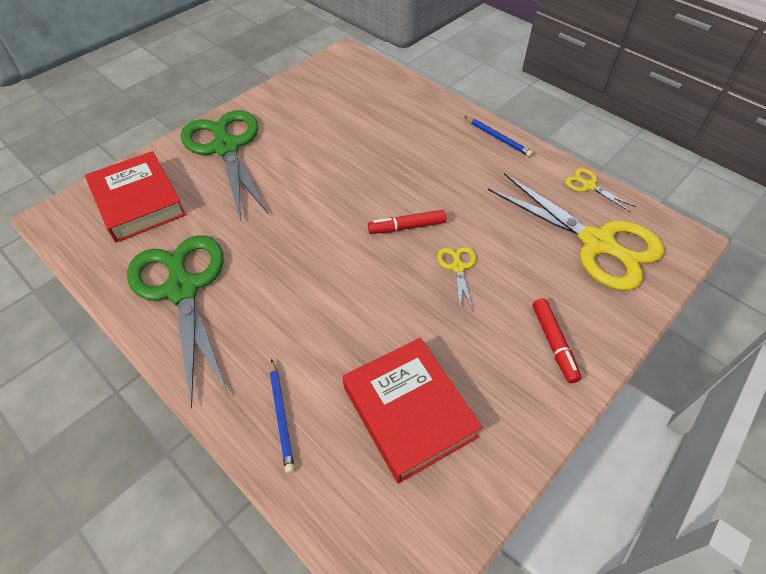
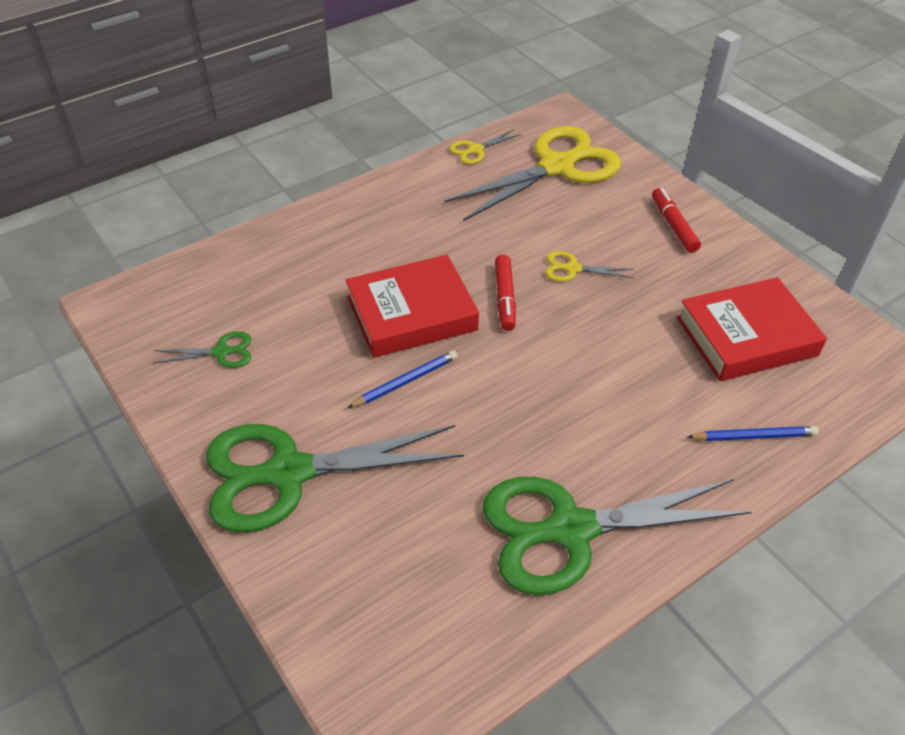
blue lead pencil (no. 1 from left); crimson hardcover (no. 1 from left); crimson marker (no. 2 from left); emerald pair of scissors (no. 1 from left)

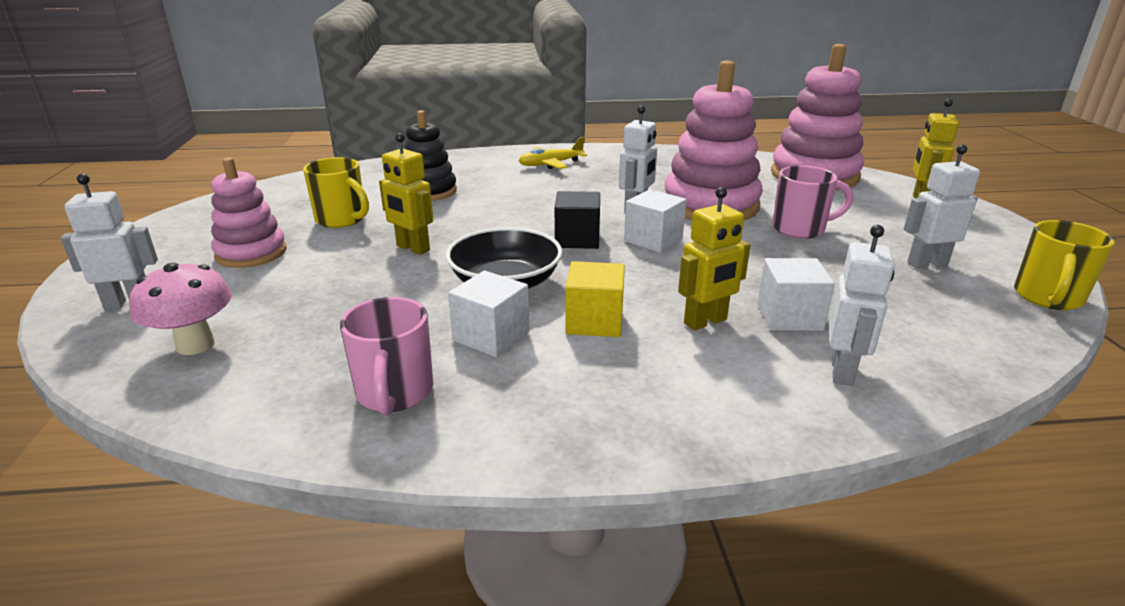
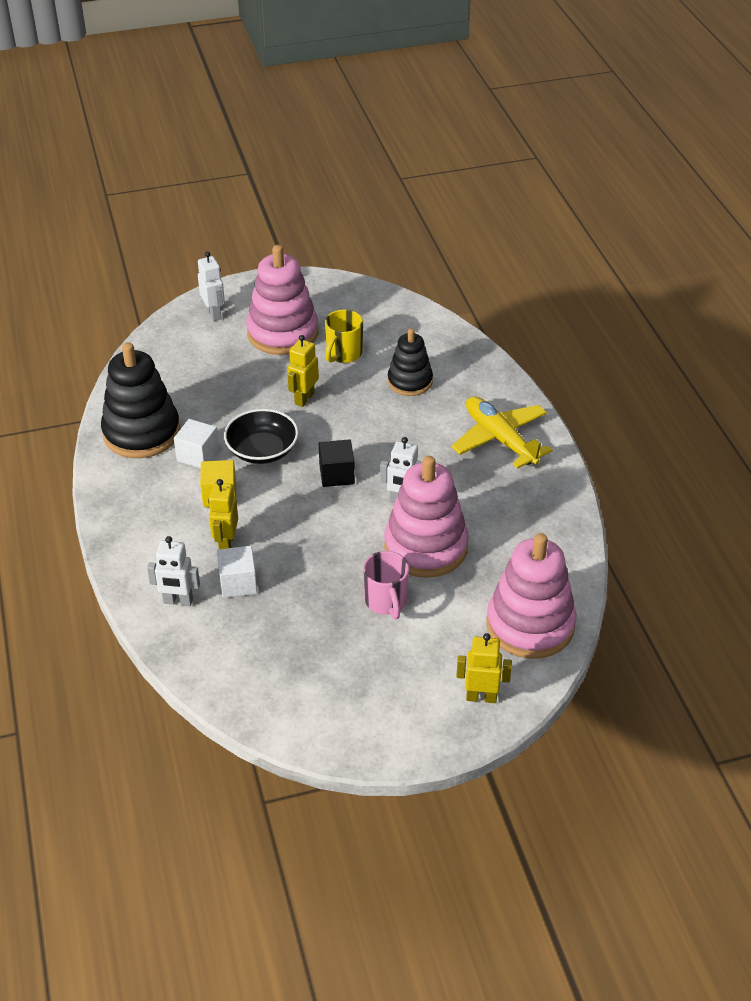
bright yellow toy plane; snow-white robot (no. 4 from left in the first image); rose-pink ring stacker (no. 1 from left); bright yellow robot (no. 1 from left); snow-white block (no. 2 from left in the first image); bright yellow tea mug (no. 2 from left in the first image); rose-pink toadstool; ebony ring stacker (no. 1 from left)

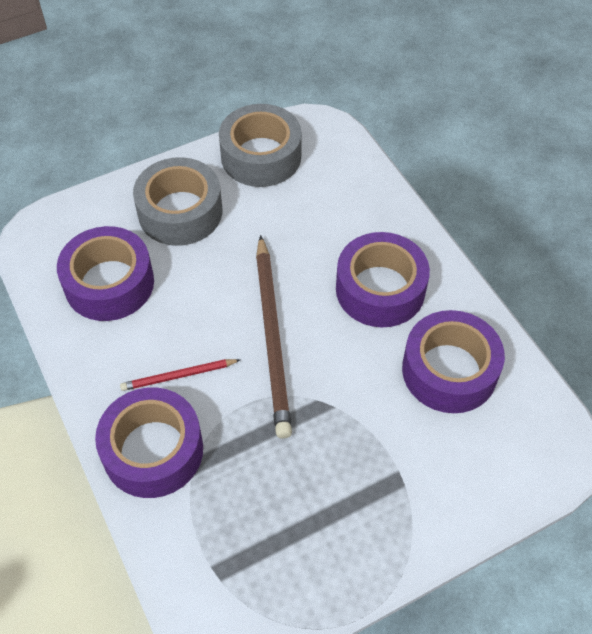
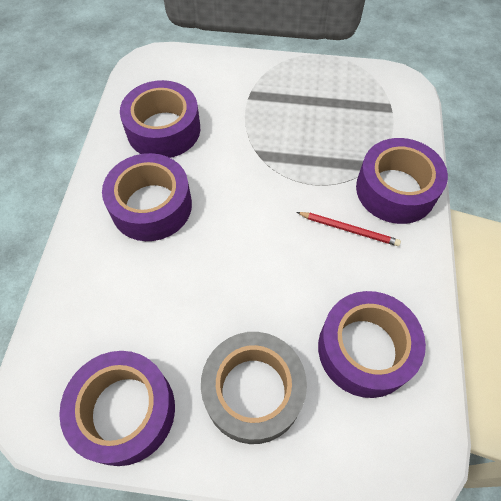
purple sticky tape (no. 1 from left); russet lead pencil

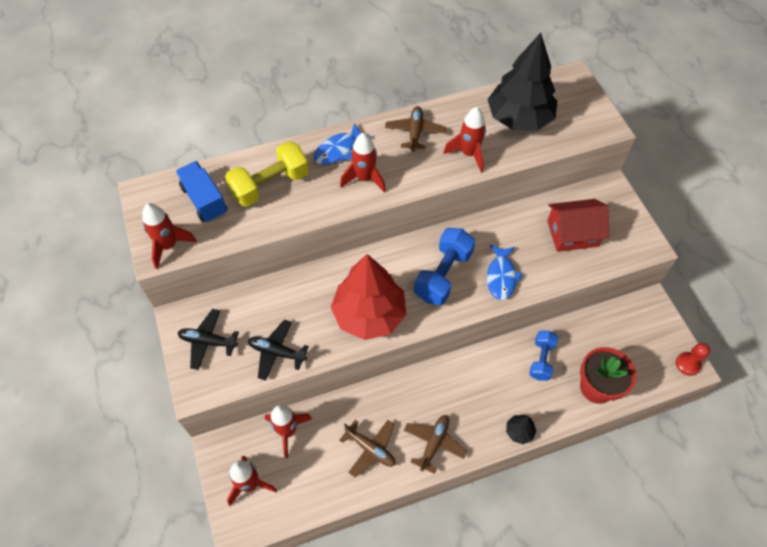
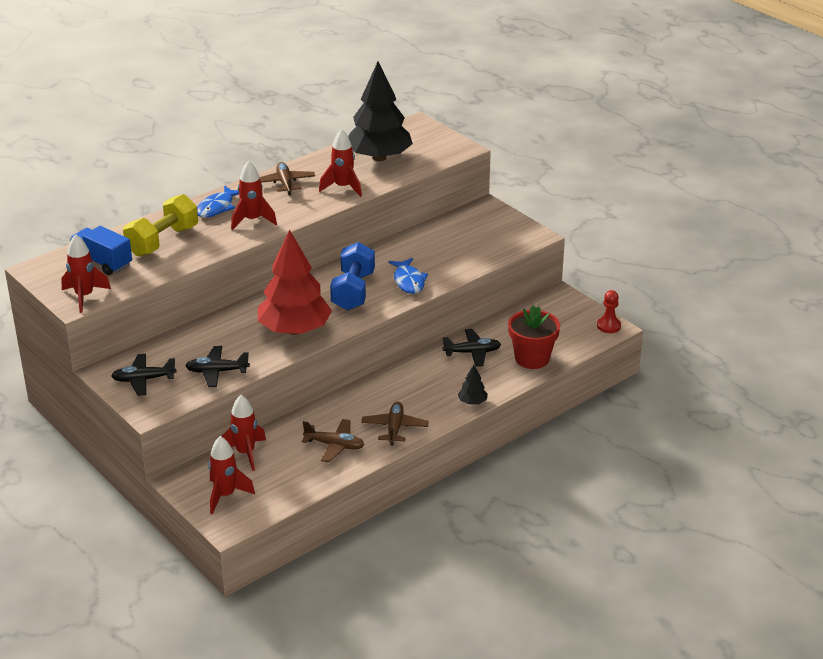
crimson toy house; ebony toy plane (no. 3 from left)

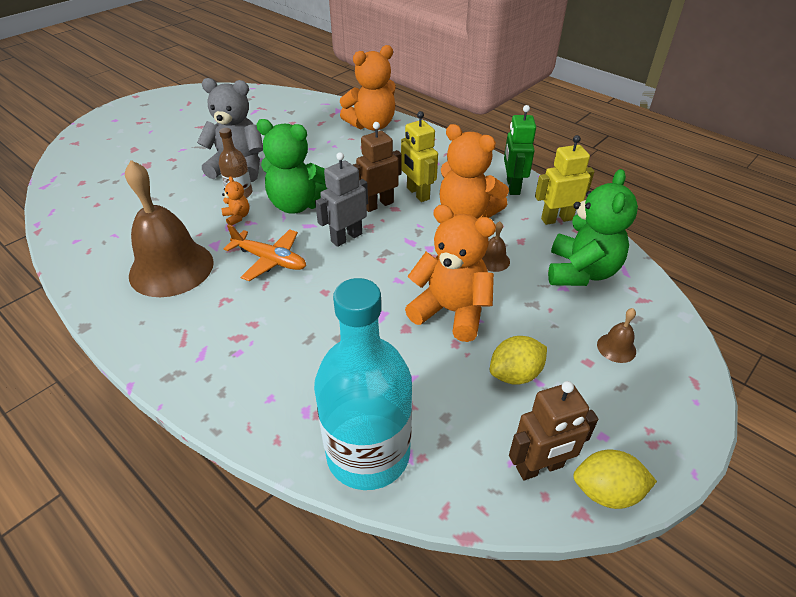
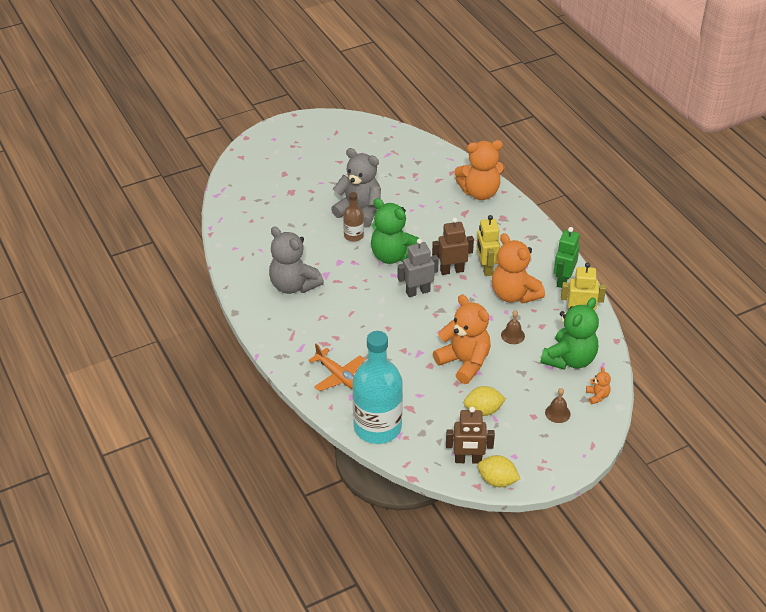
gray stuffed bear (no. 1 from left); orange-coloured stuffed bear (no. 4 from left); orange-coloured toy plane

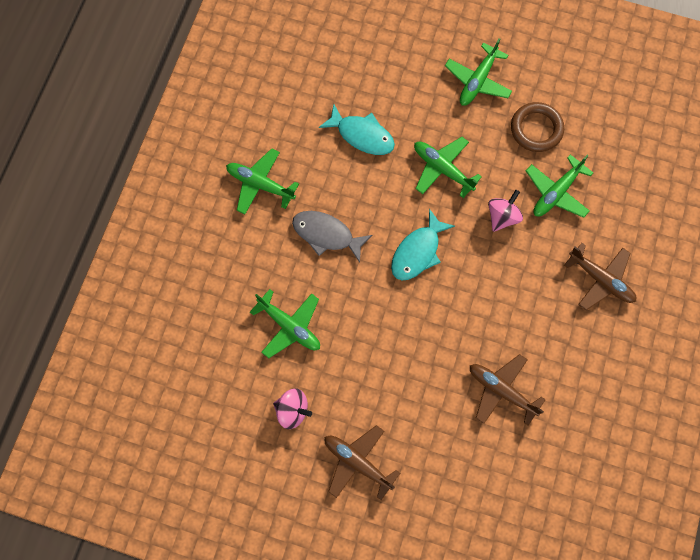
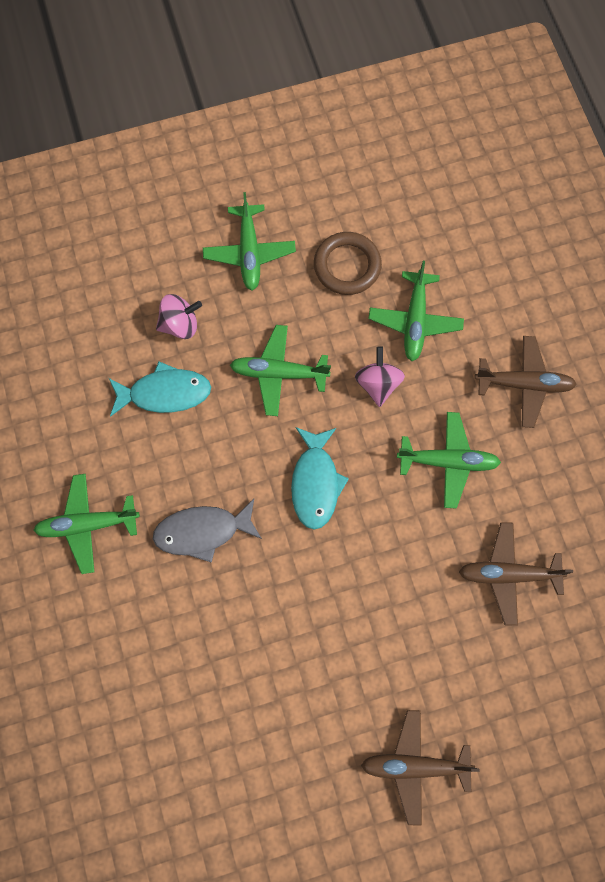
emerald toy plane (no. 5 from left); rose-pink toy top (no. 1 from left)

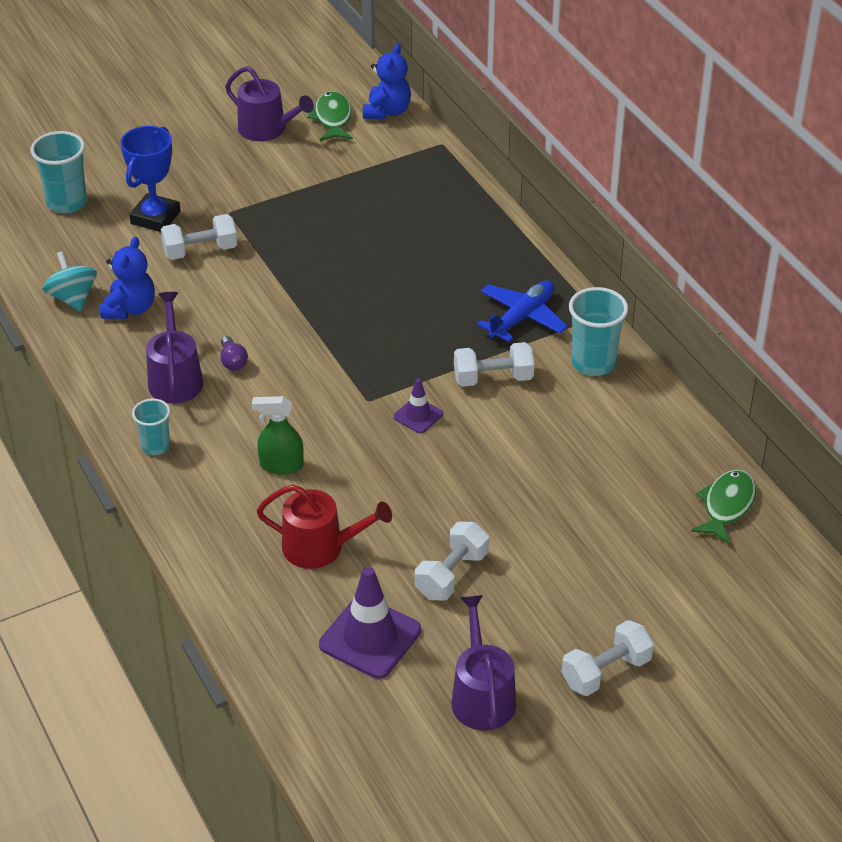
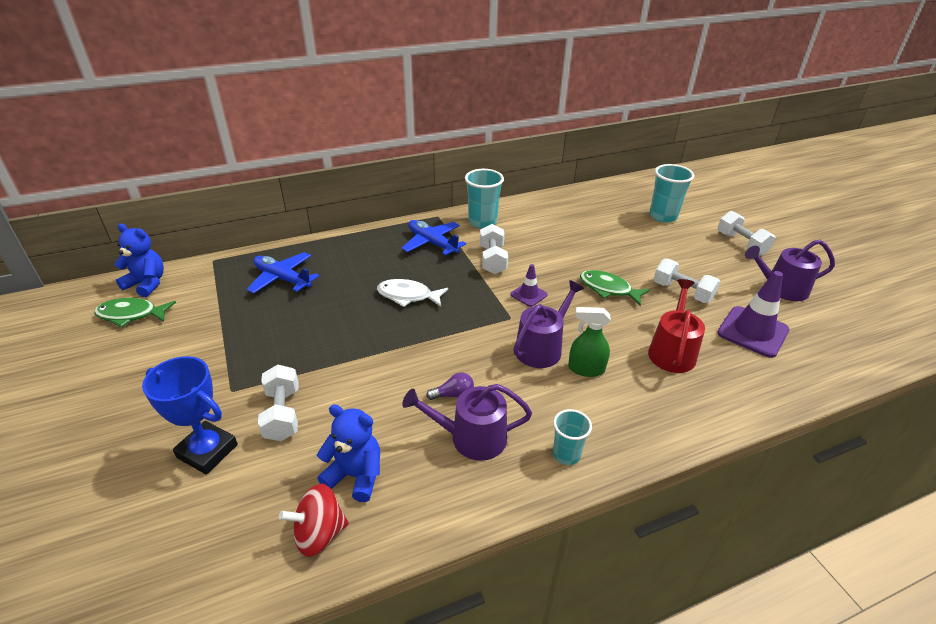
purple sprinkling can (no. 2 from left); turquoise beaker (no. 3 from left); crimson toy top; emerald sprayer; emerald toy fish (no. 2 from left); blue toy plane (no. 1 from left); snow-white toy fish

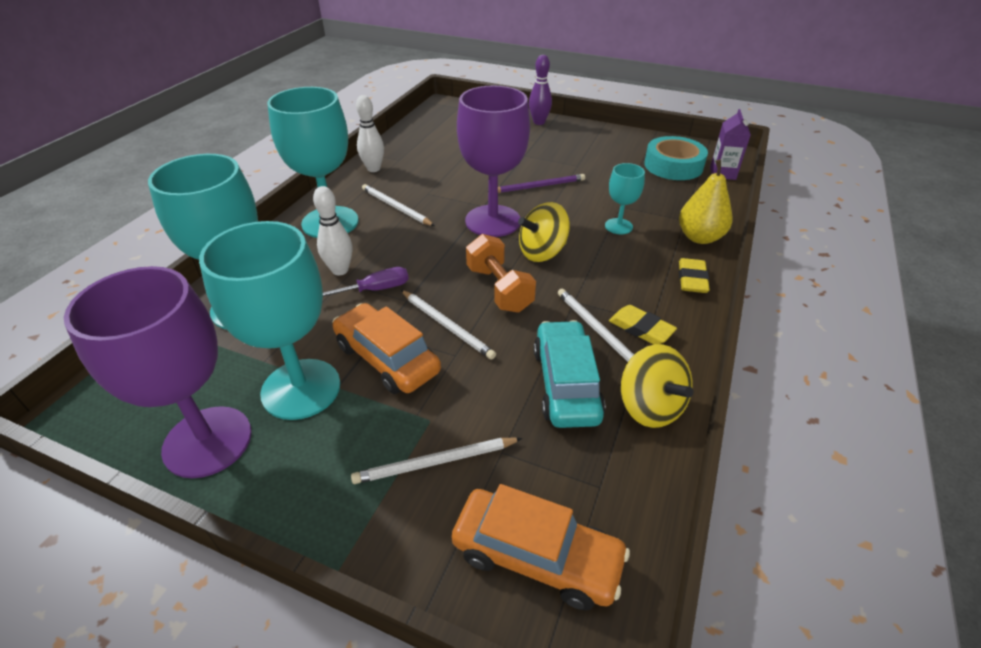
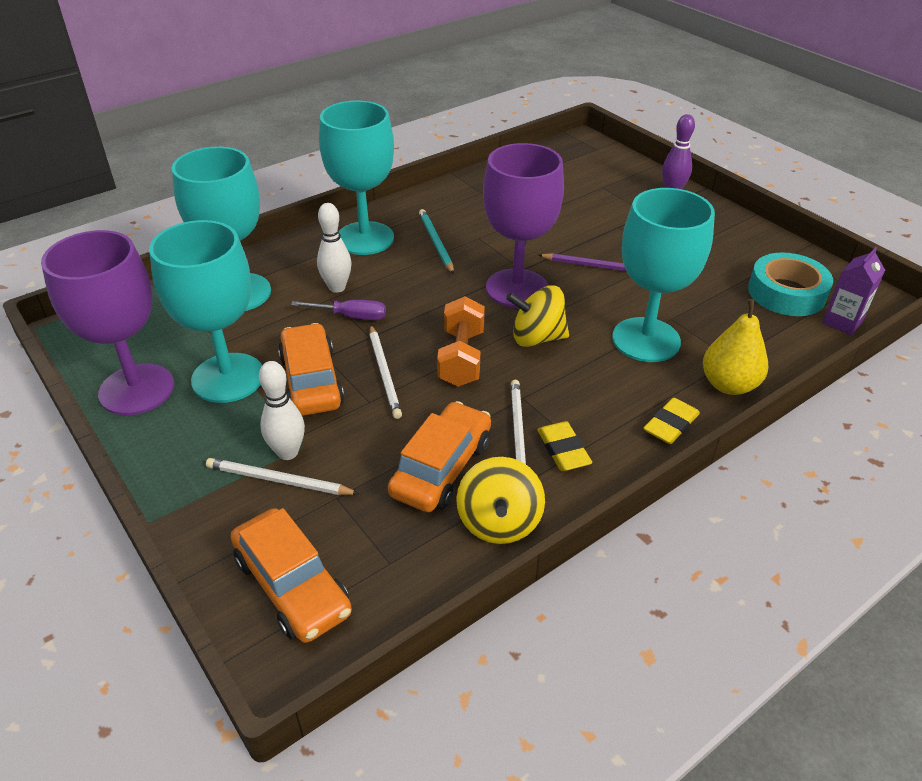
snow-white tenpin (no. 1 from left); turquoise wine glass (no. 4 from left); turquoise lead pencil; orange-coloured automobile (no. 3 from left)

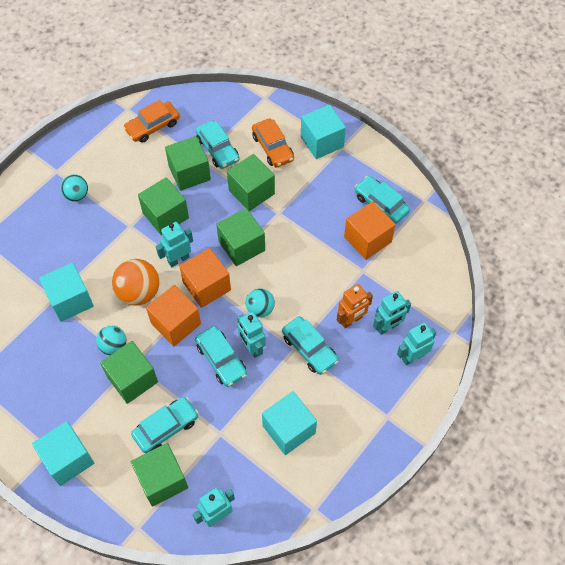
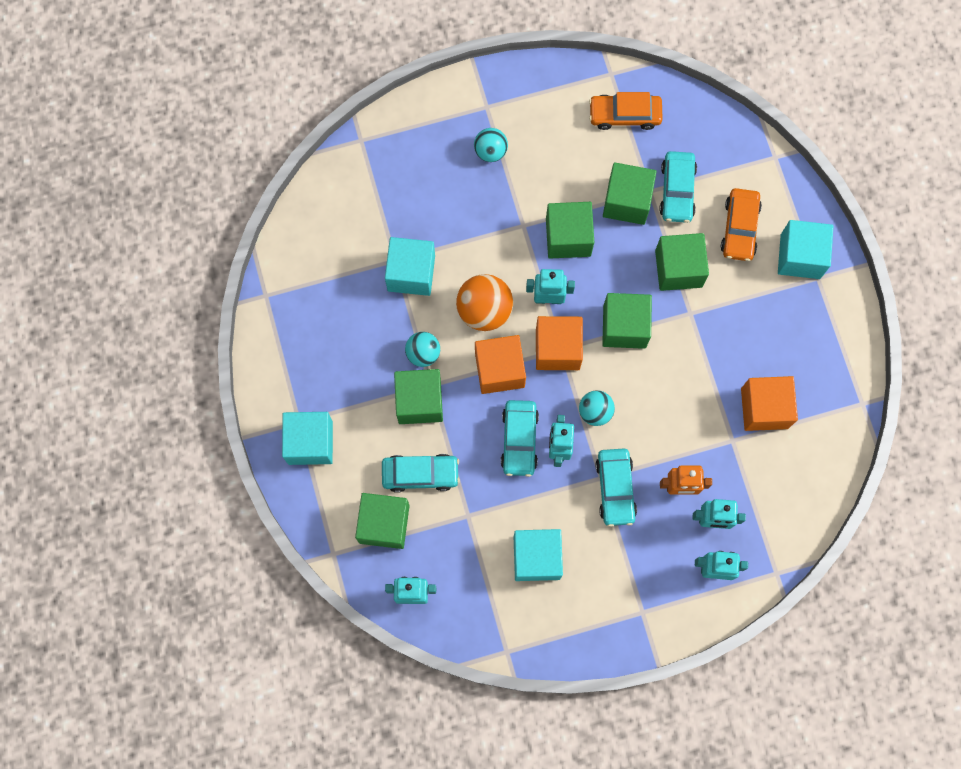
turquoise automobile (no. 5 from left in the first image)

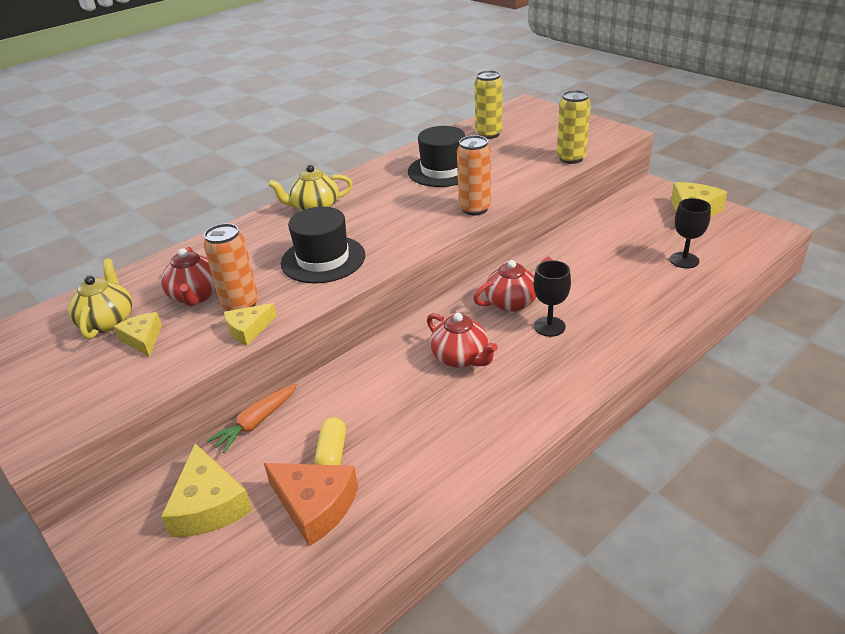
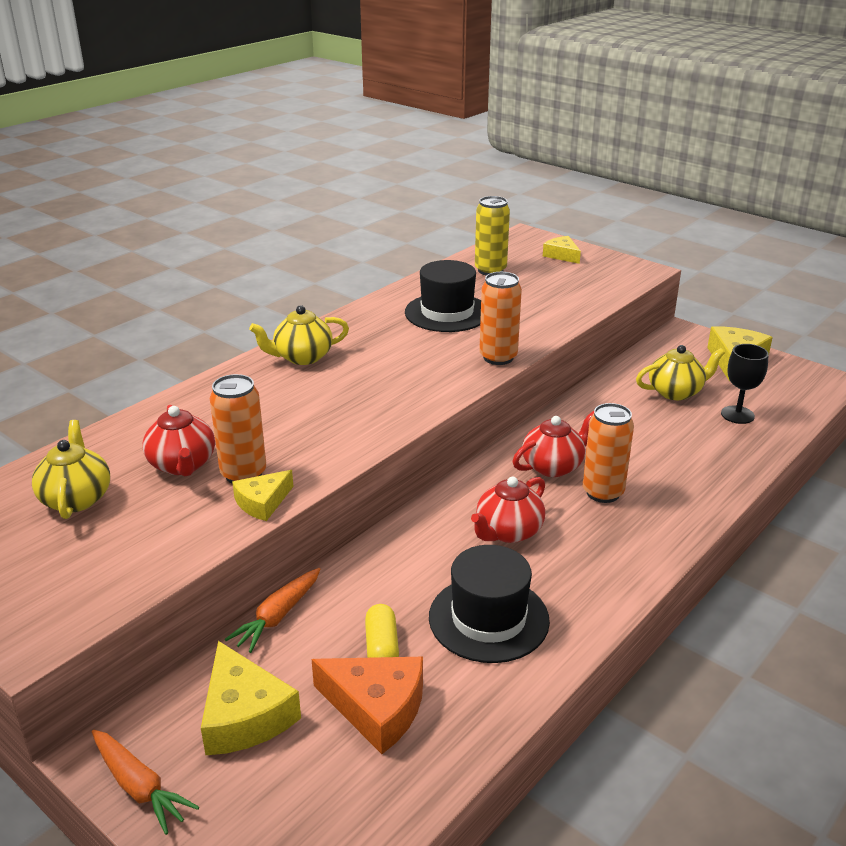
bright yellow can (no. 2 from left in the first image); ebony top hat (no. 2 from left); orange-coloured can (no. 3 from left); bright yellow cheese wedge (no. 3 from left); crimson tea pot (no. 2 from left); bright yellow tea pot (no. 3 from left); orange-coloured toy carrot (no. 1 from left)

